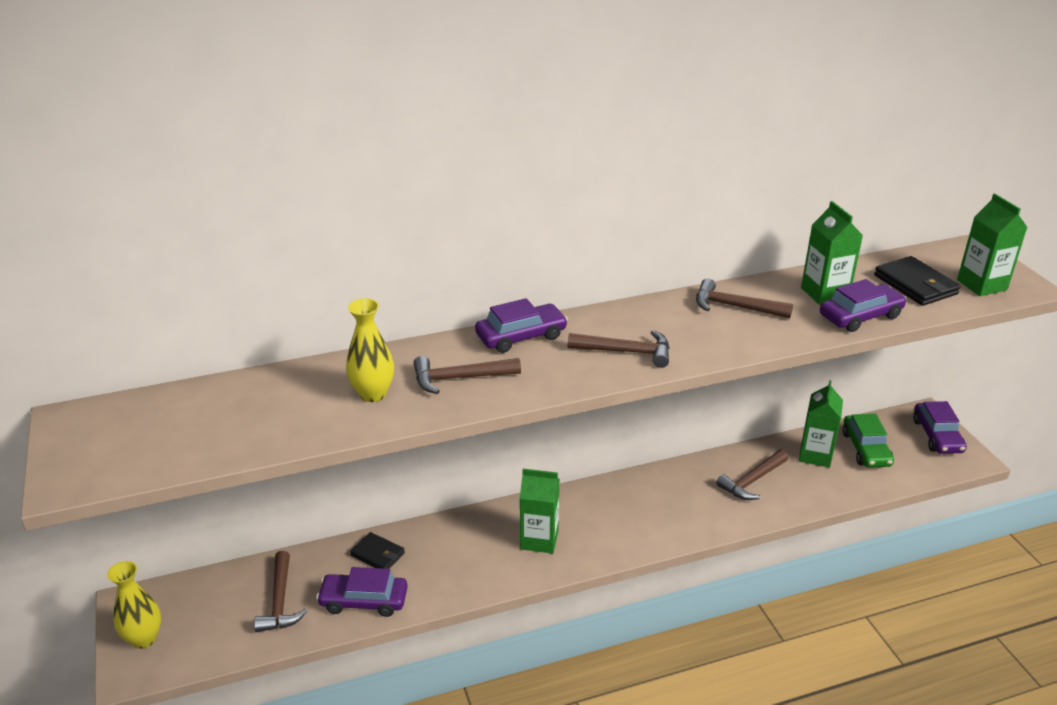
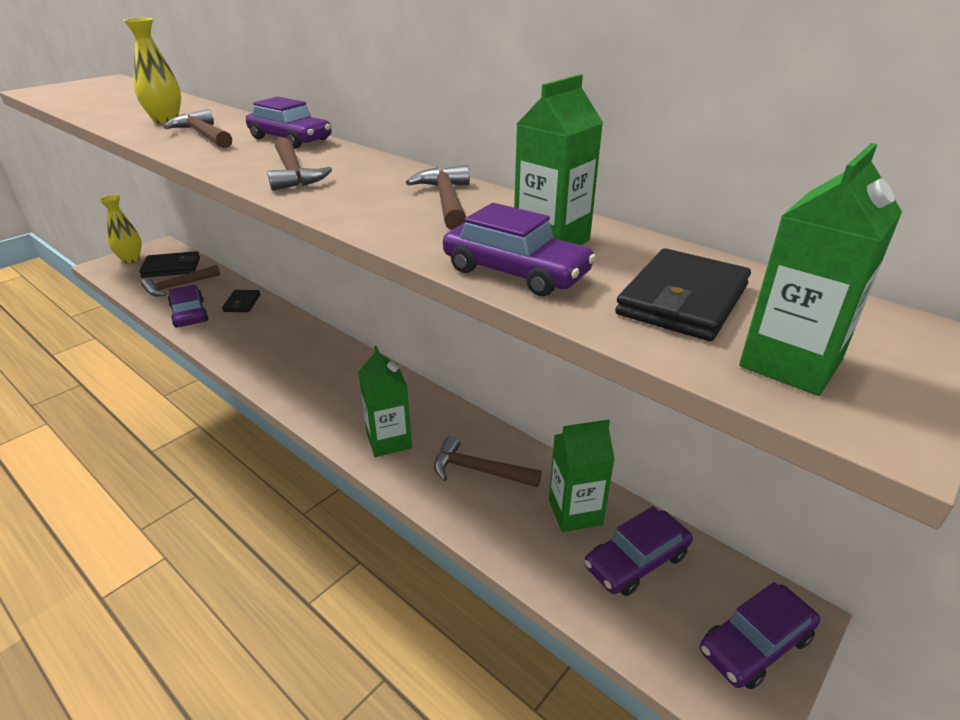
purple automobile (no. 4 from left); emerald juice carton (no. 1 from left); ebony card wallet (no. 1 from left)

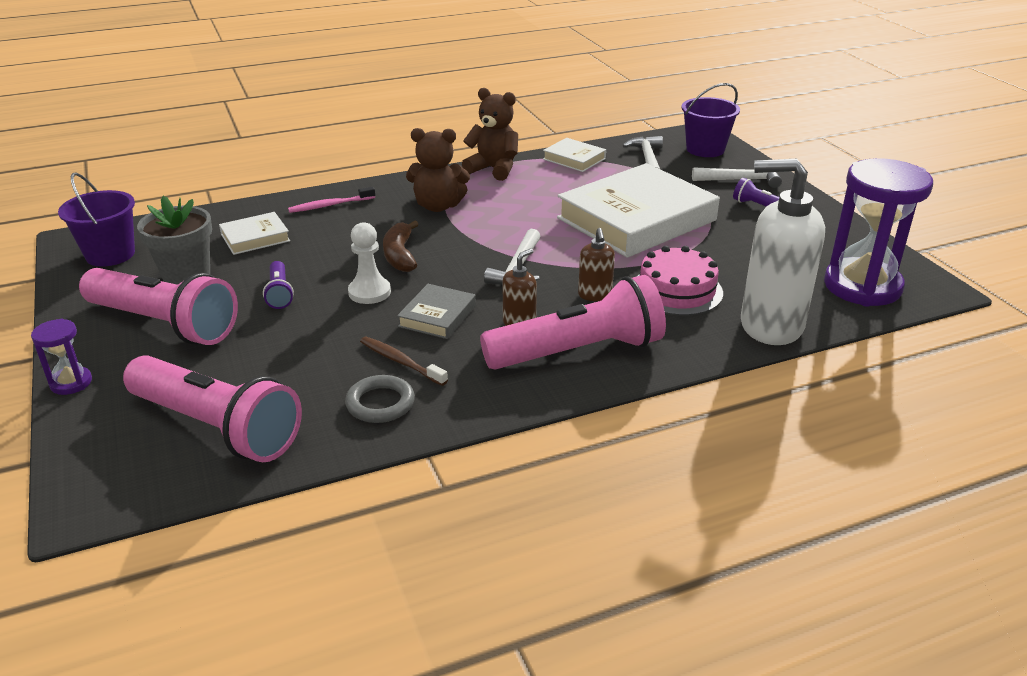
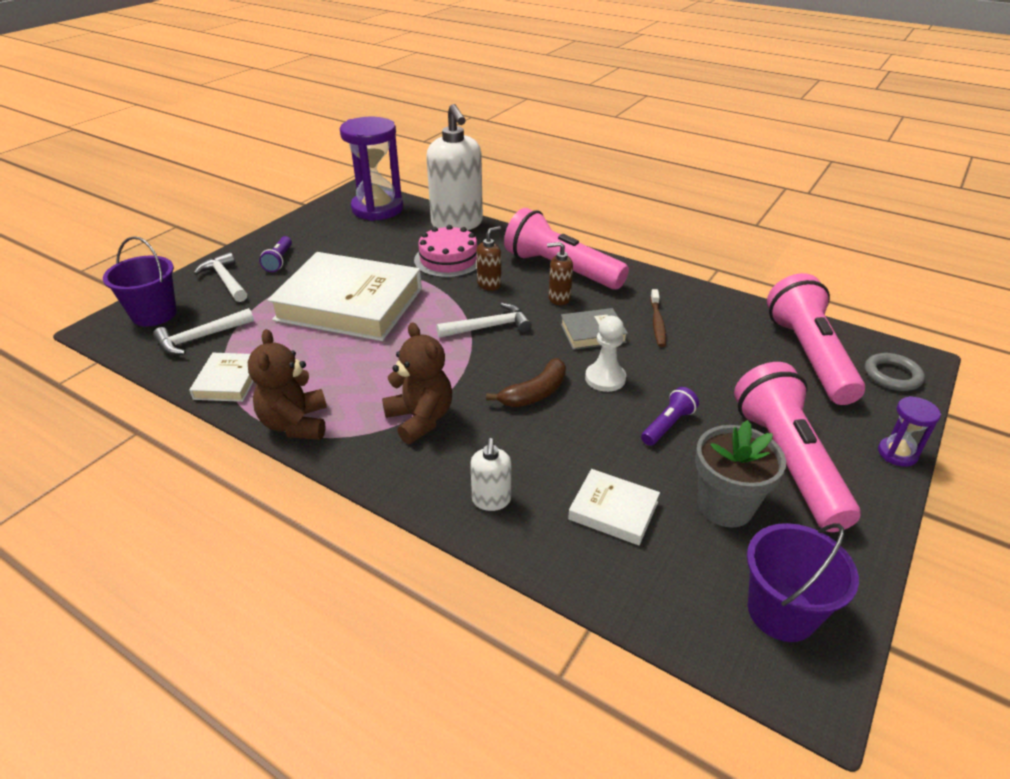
snow-white pump bottle (no. 2 from left); gray hoop

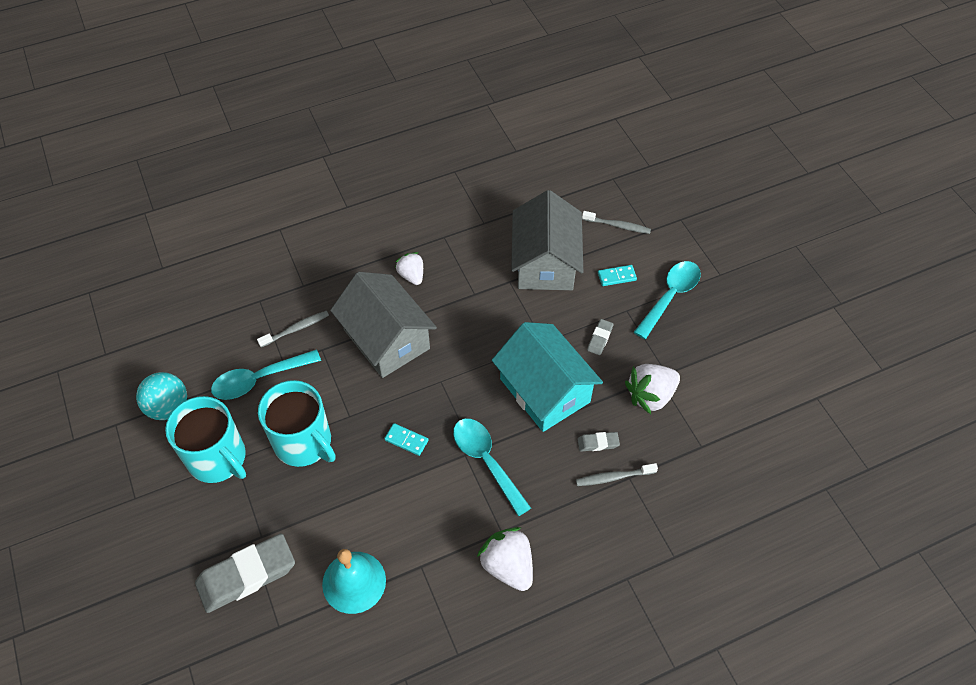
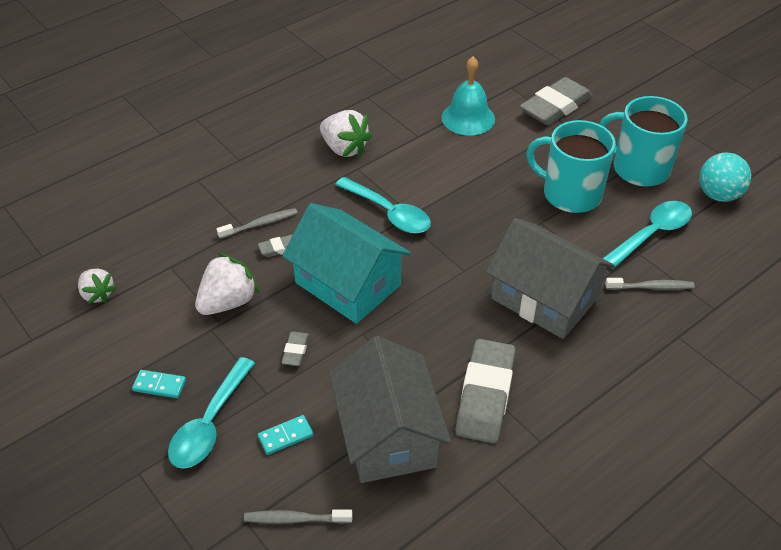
snow-white strawberry (no. 1 from left); gray toothbrush (no. 3 from left); turquoise domino tile (no. 1 from left); gray gum eraser (no. 3 from left)

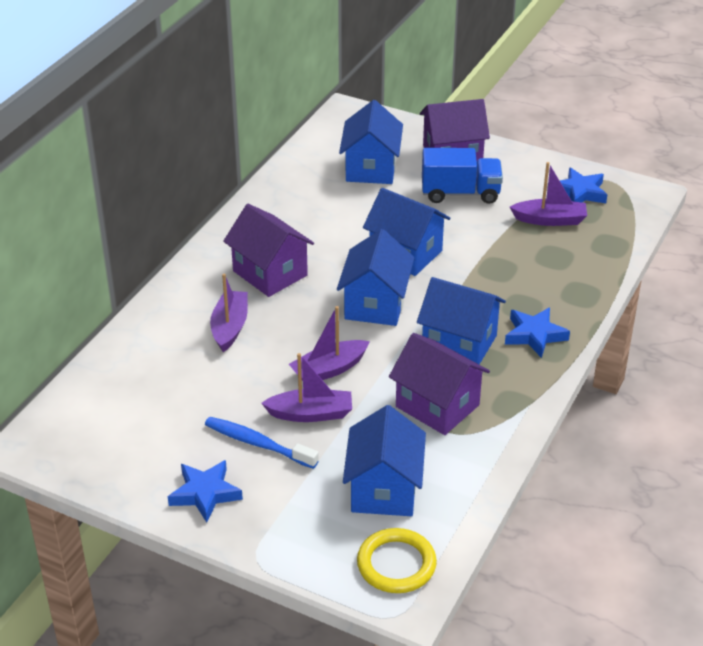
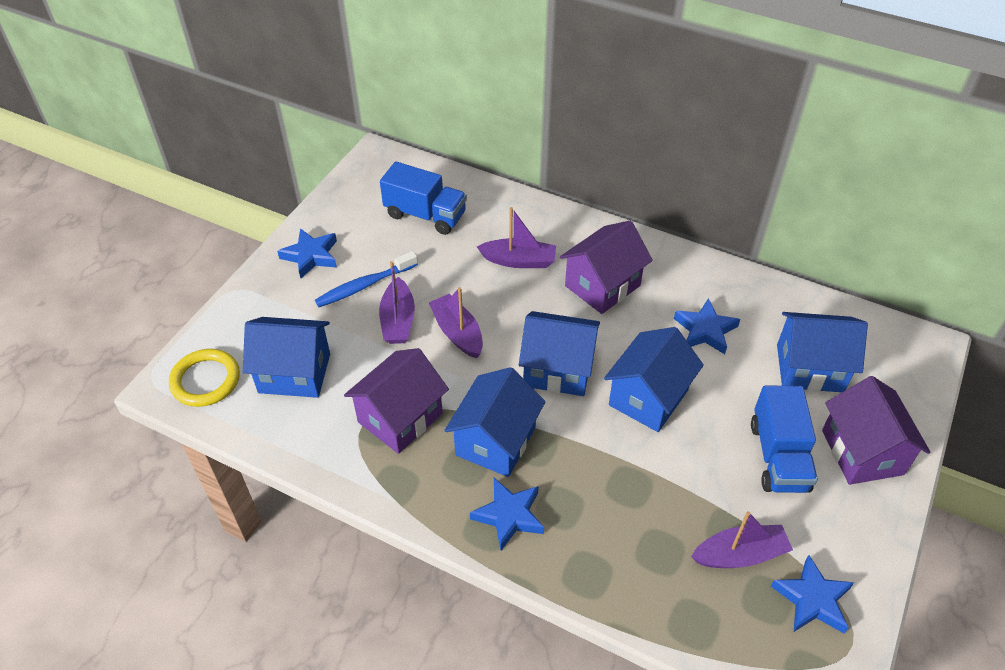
purple toy boat (no. 4 from left); blue toothbrush; blue lorry (no. 1 from left); blue star shape (no. 3 from left)

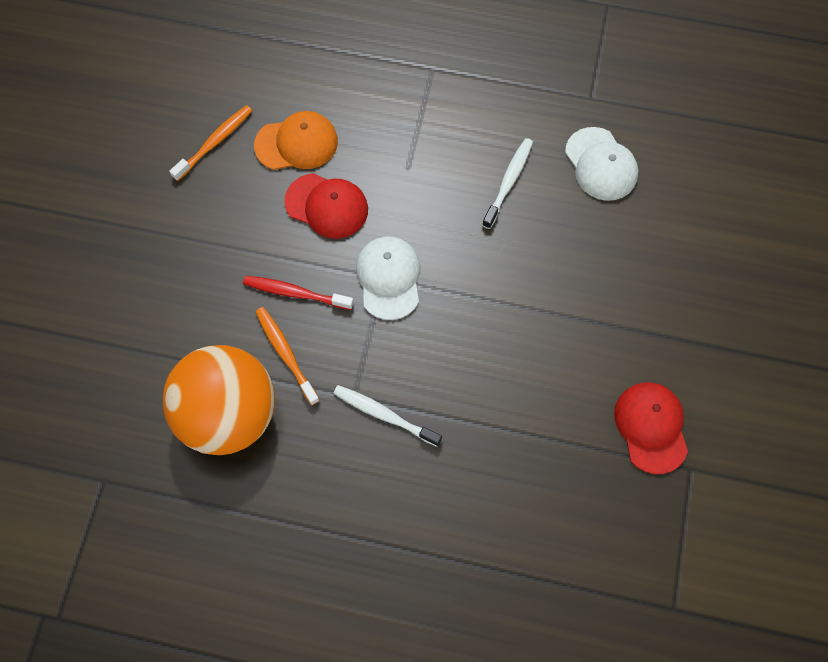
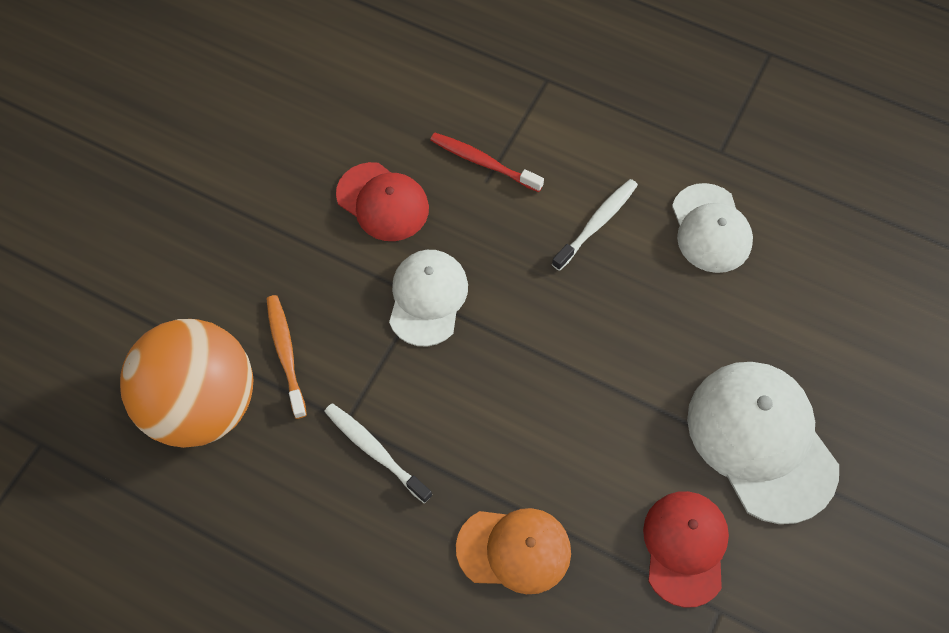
orange-coloured toothbrush (no. 1 from left in the first image); orange-coloured baseball cap; crimson toothbrush; snow-white baseball cap (no. 3 from left)

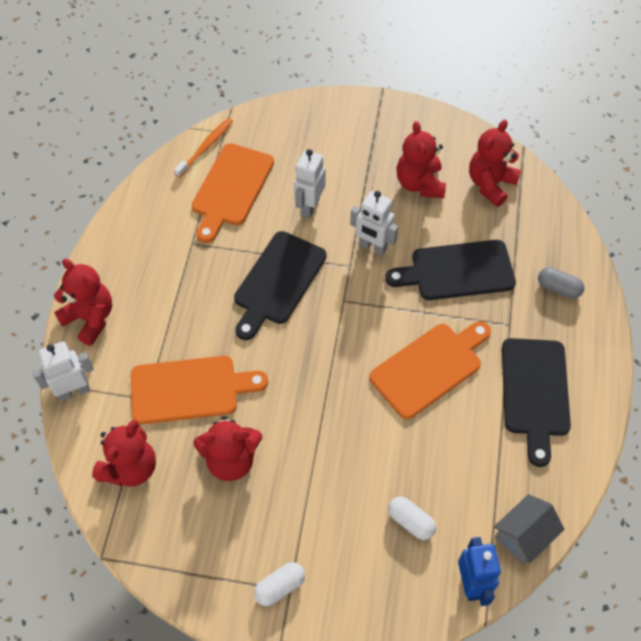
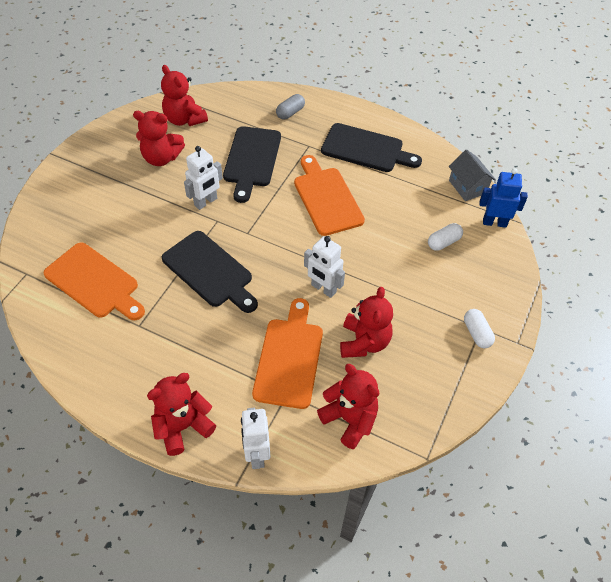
orange-coloured toothbrush; snow-white robot (no. 3 from left)

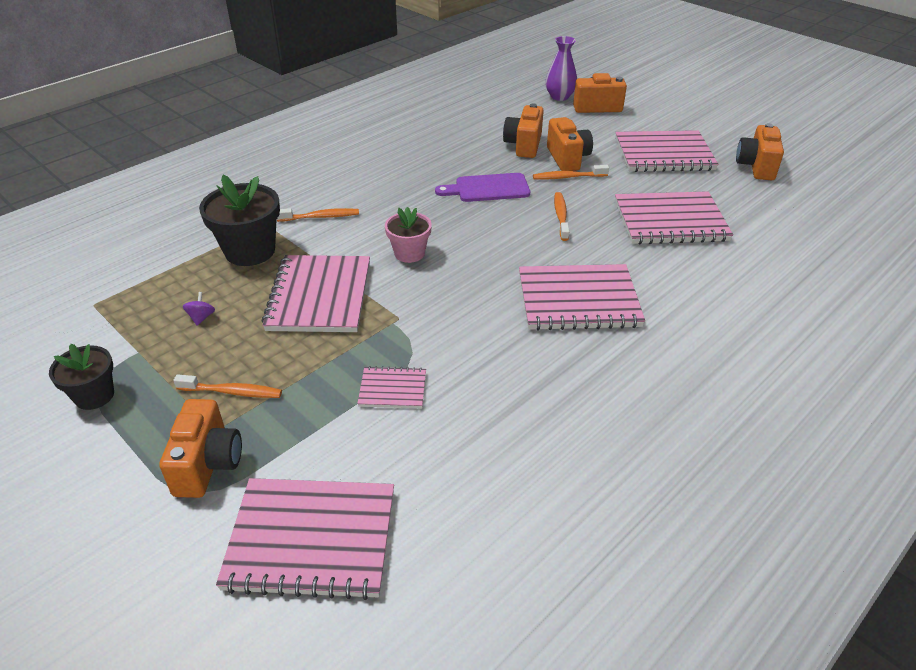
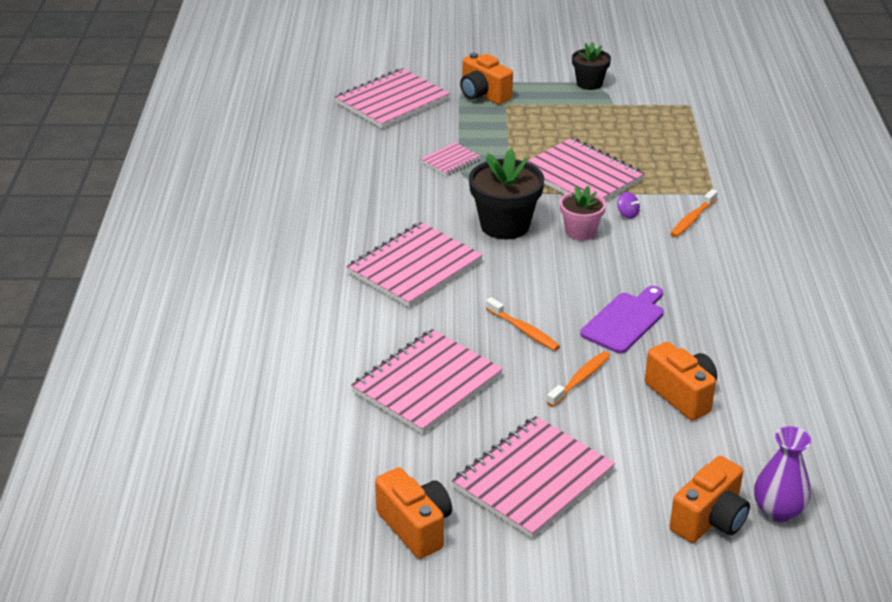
orange-coloured camera (no. 3 from left in the first image); ebony plant pot (no. 1 from left); purple toy top; orange-coloured toothbrush (no. 1 from left in the first image)

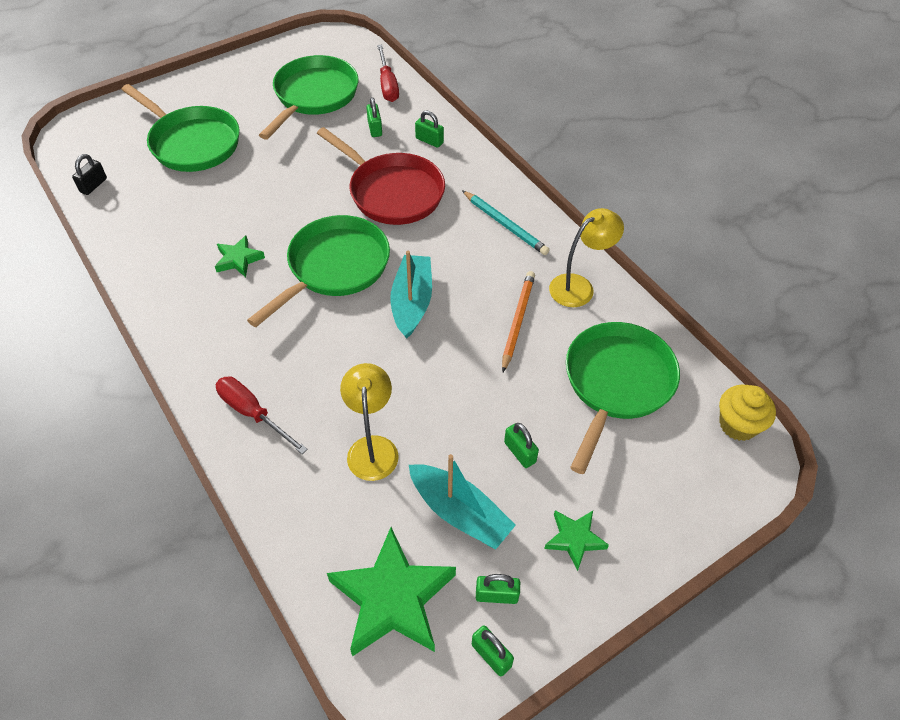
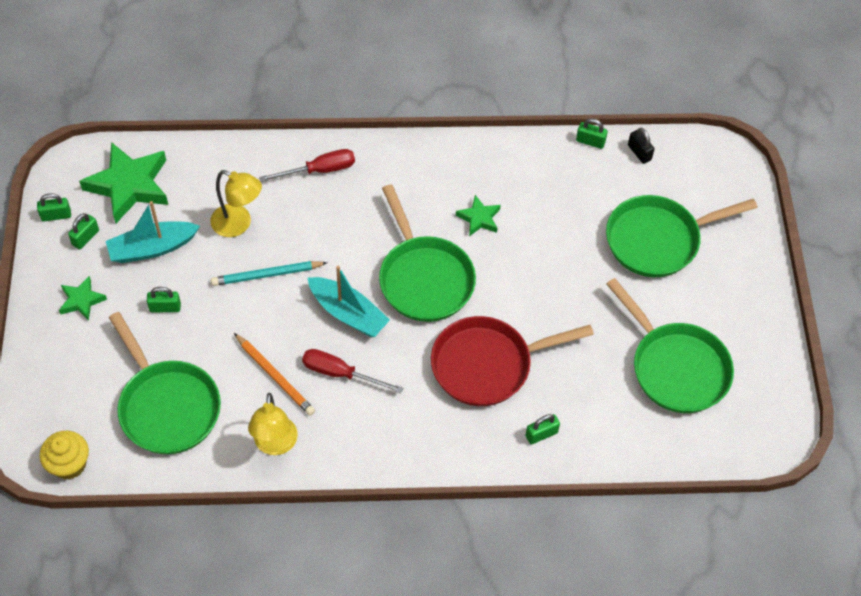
crimson hand screwdriver (no. 2 from left); emerald small lock (no. 5 from left); turquoise lead pencil

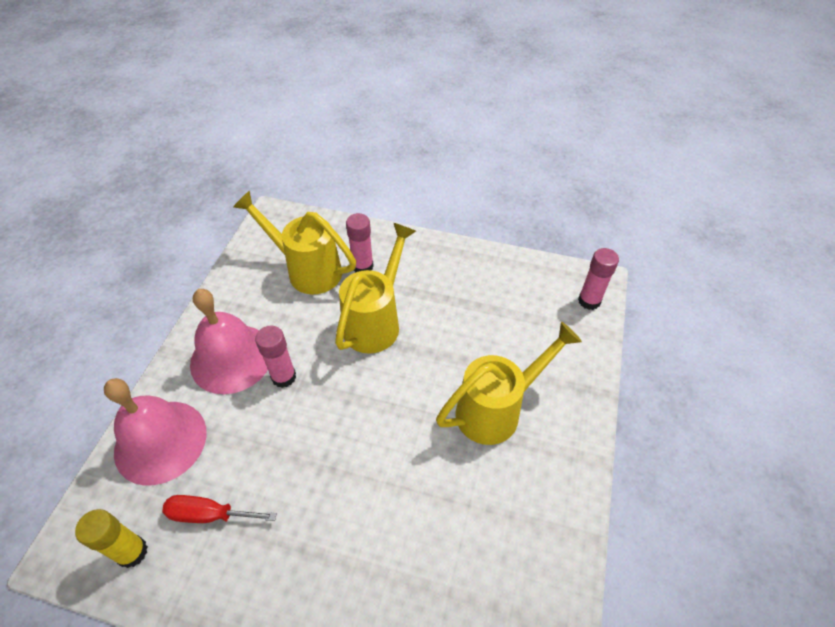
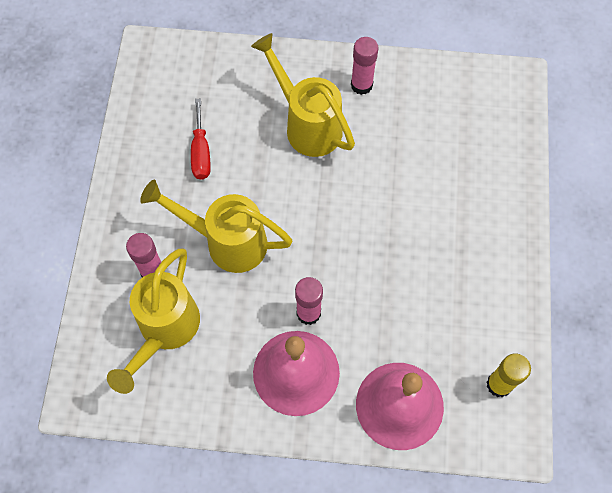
rose-pink glue stick (no. 3 from left); crimson hand screwdriver

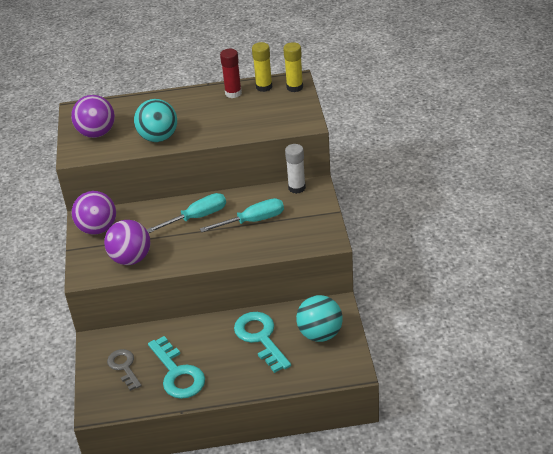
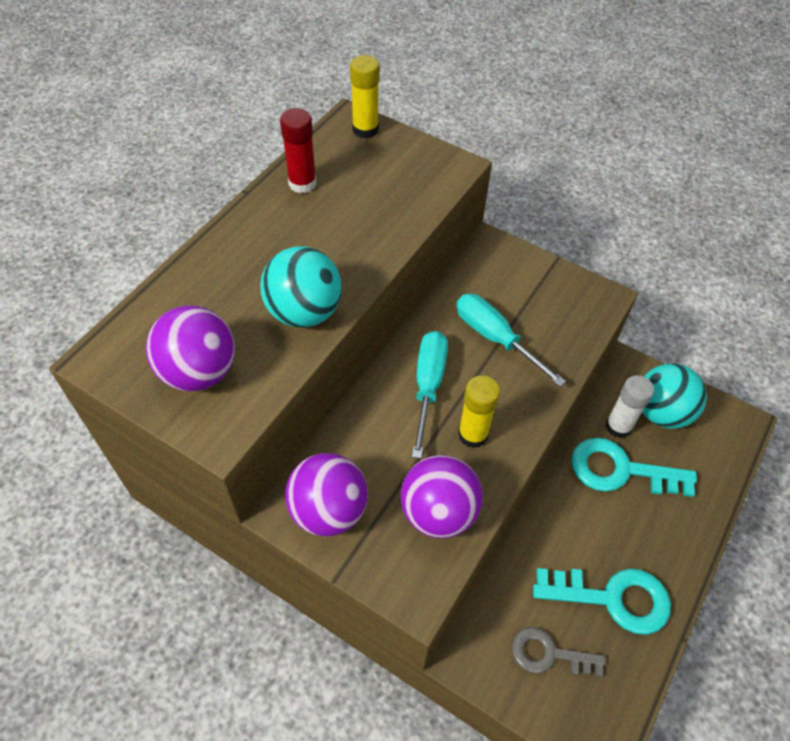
bright yellow glue stick (no. 2 from left); snow-white glue stick; turquoise hand screwdriver (no. 2 from left)

